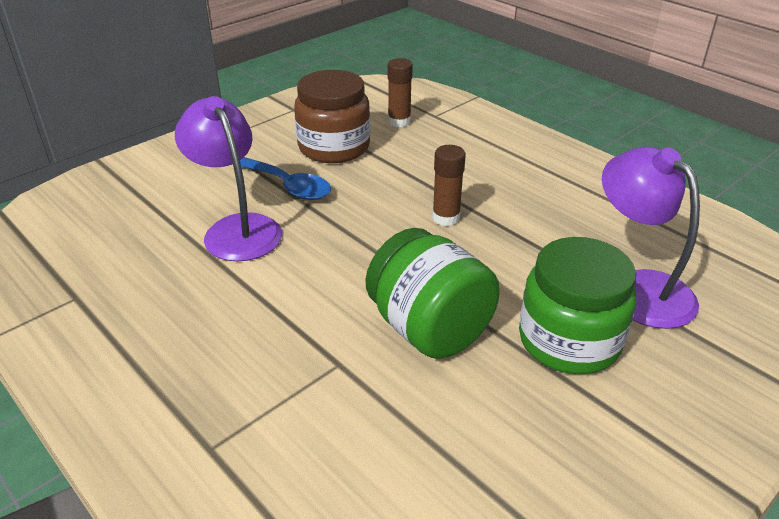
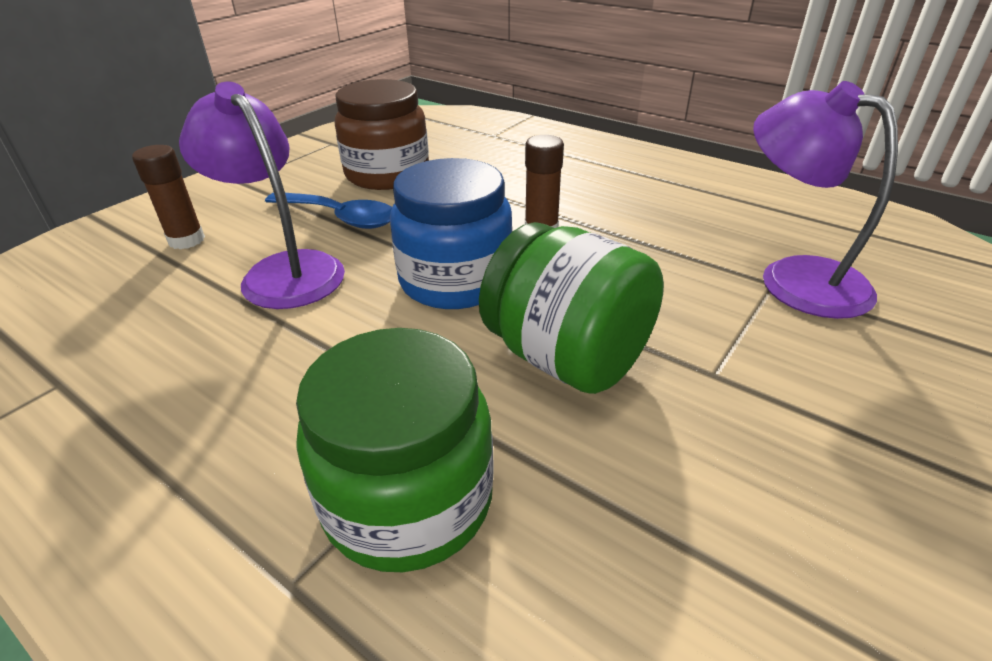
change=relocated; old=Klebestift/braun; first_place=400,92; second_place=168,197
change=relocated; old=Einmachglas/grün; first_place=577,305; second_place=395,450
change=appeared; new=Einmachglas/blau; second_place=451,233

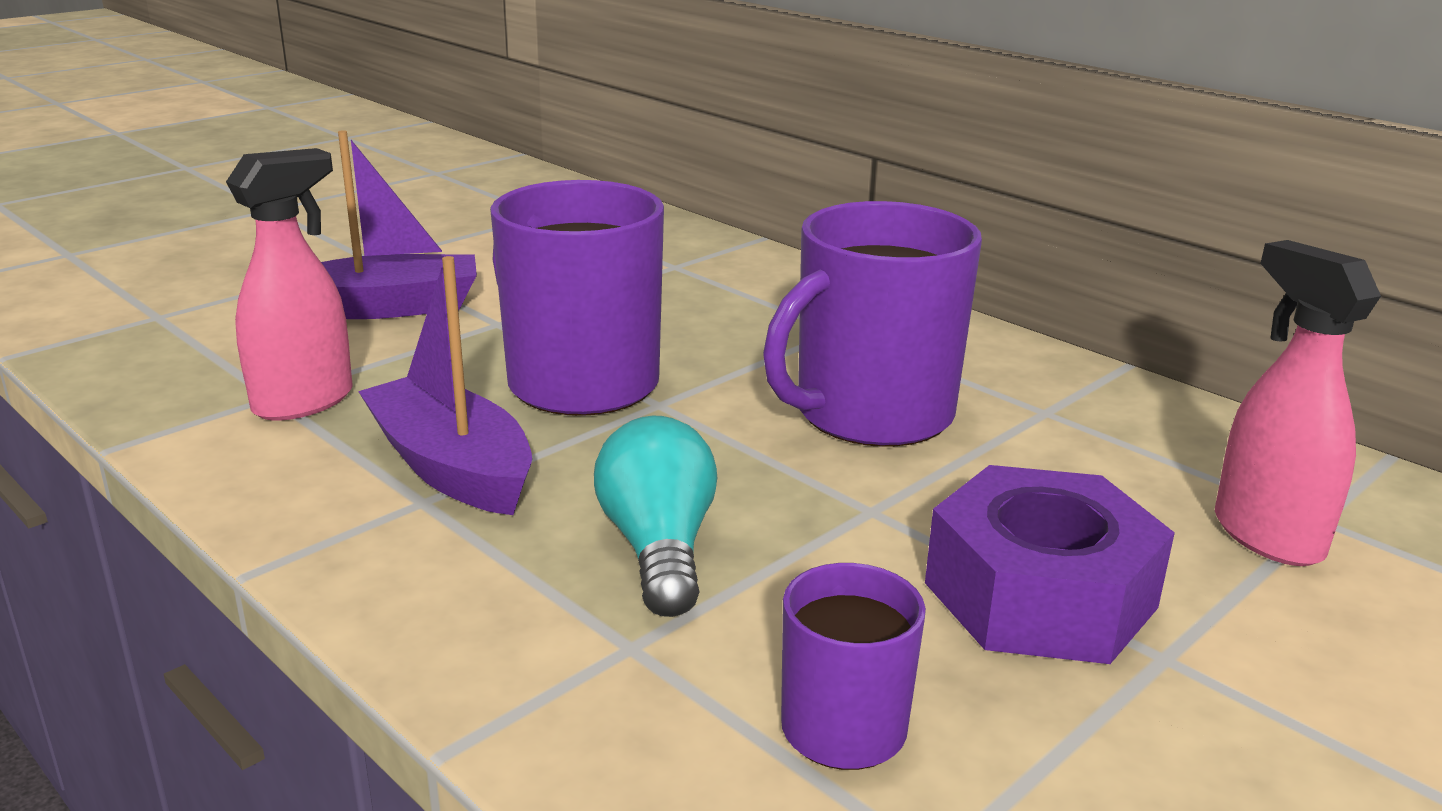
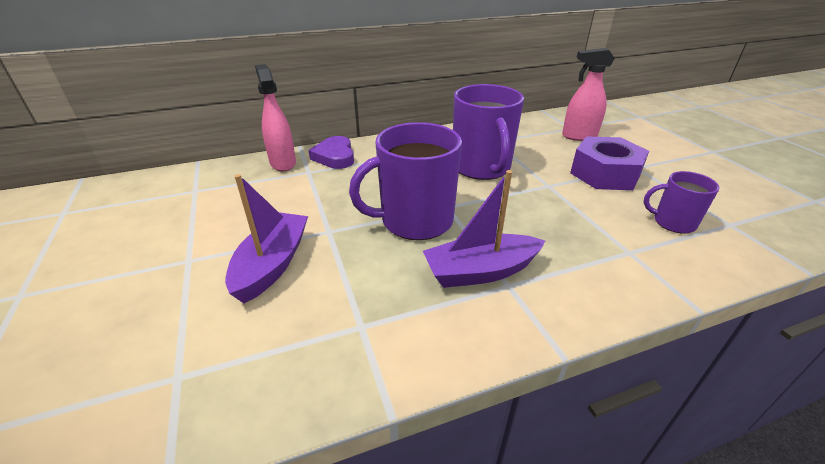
change=relocated; old=Sprühflasche/rosa; first_place=289,284; second_place=275,118
change=missing; old=Glühbirne/türkis; first_place=655,516
change=appeared; new=Herz/lila; second_place=331,152

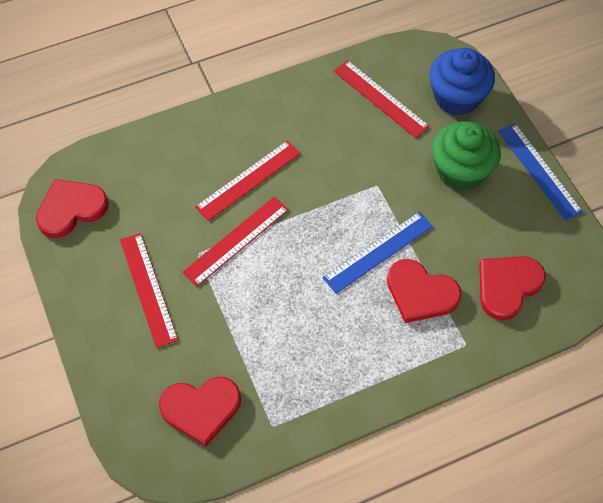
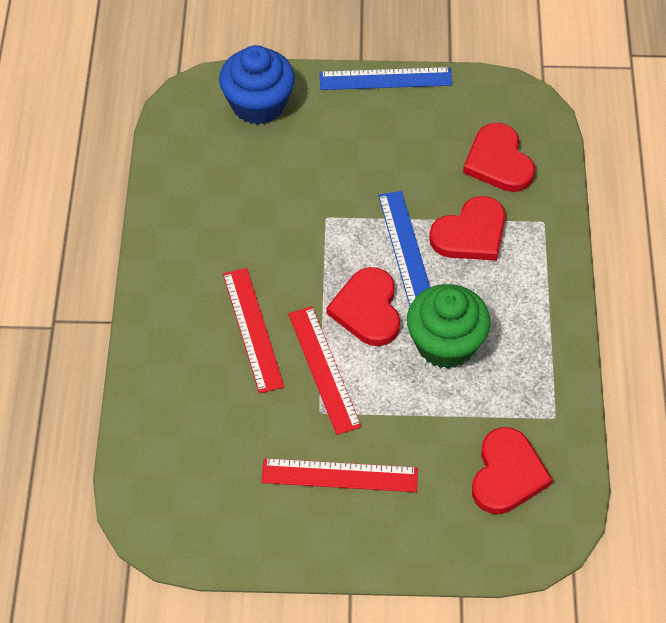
change=relocated; old=Herz/rot; first_place=72,208; second_place=363,306
change=missing; old=Lineal/rot; first_place=382,99
change=relocated; old=Muffin/grün; first_place=466,156; second_place=449,326

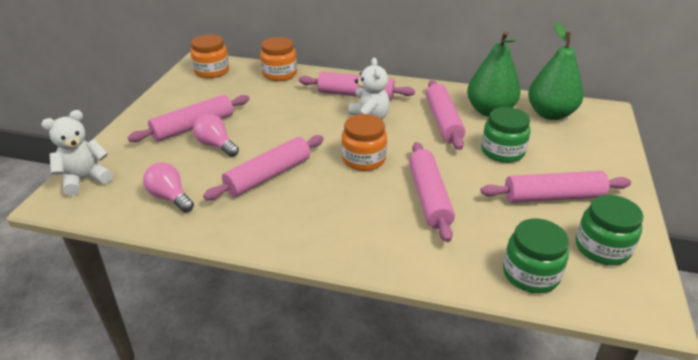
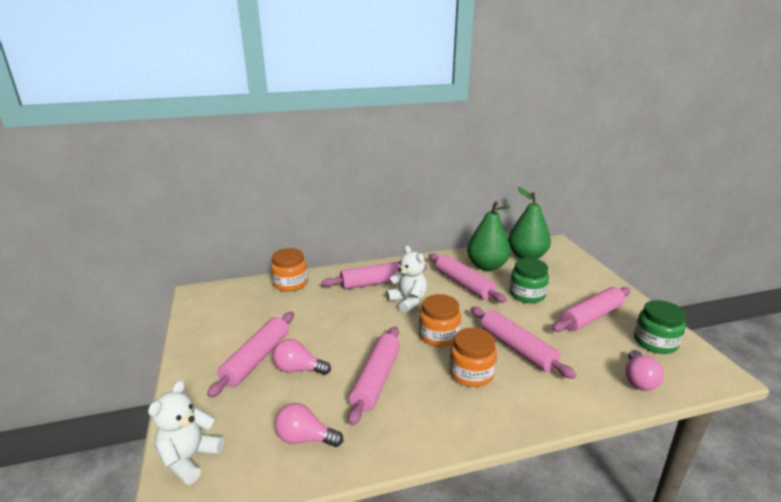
change=relocated; old=Einmachglas/orange; first_place=210,56; second_place=473,357
change=exchanged; old=Einmachglas/grün; new=Glühbirne/rosa; first_place=536,256; second_place=644,370

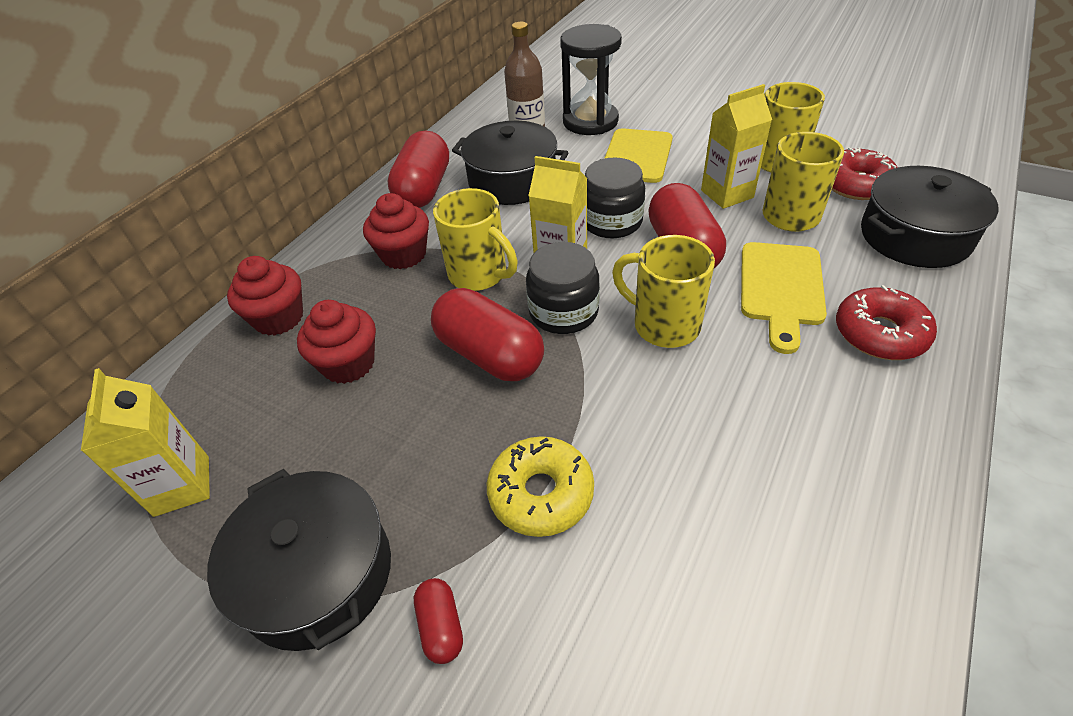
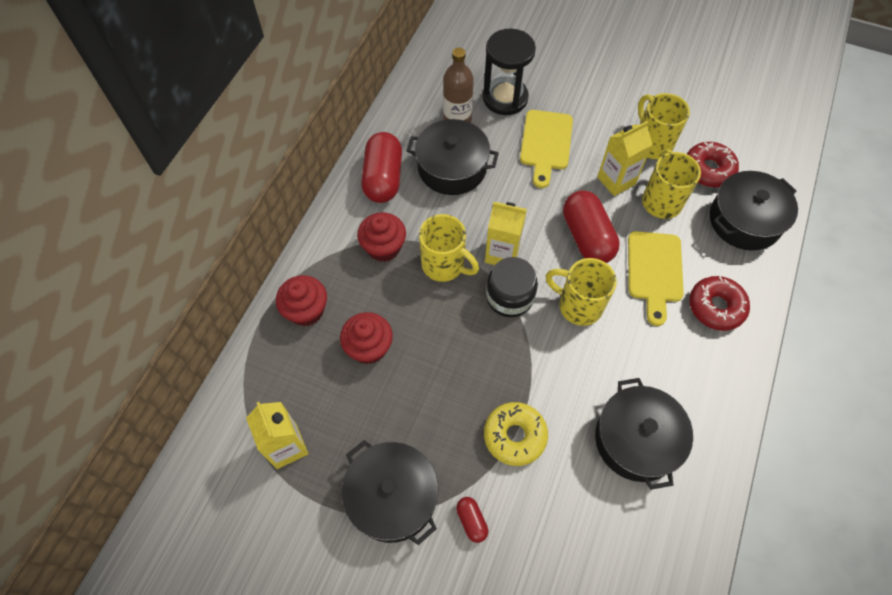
change=missing; old=Kapsel/rot; first_place=487,334
change=missing; old=Einmachglas/schwarz; first_place=615,197
change=appeared; new=Kochtopf/schwarz; second_place=644,434

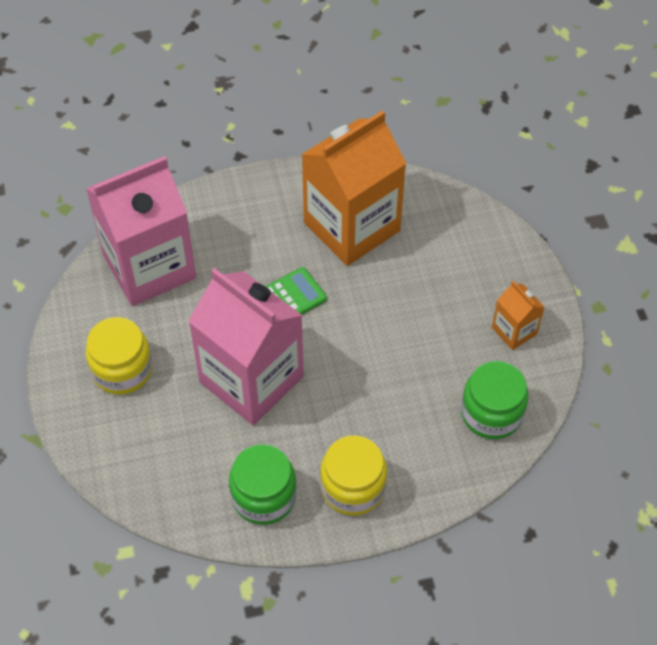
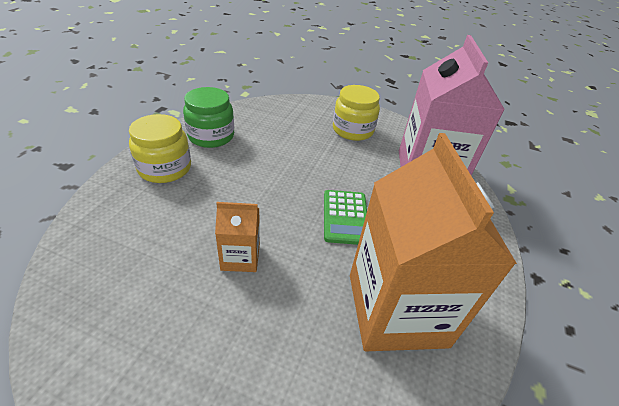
change=missing; old=Getränkekarton/rosa; first_place=246,346
change=missing; old=Einmachglas/grün; first_place=494,400
change=relocated; old=Getränkekarton/orange; first_place=518,315; second_place=237,237

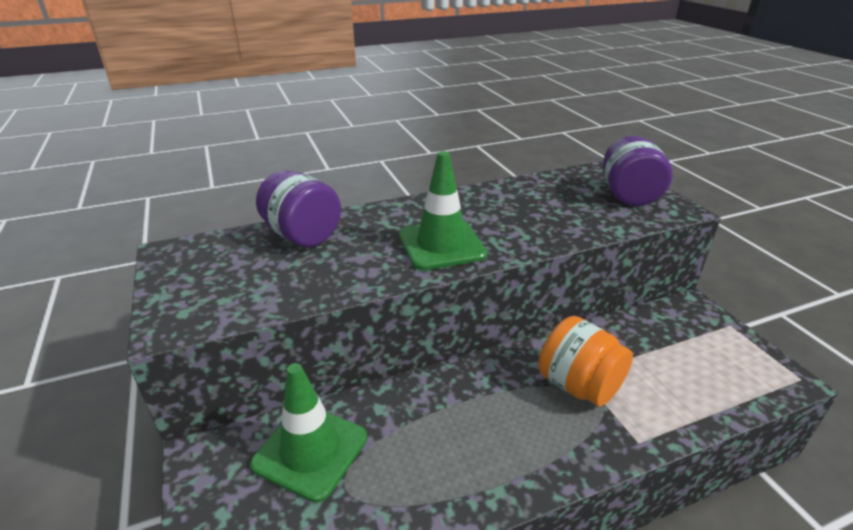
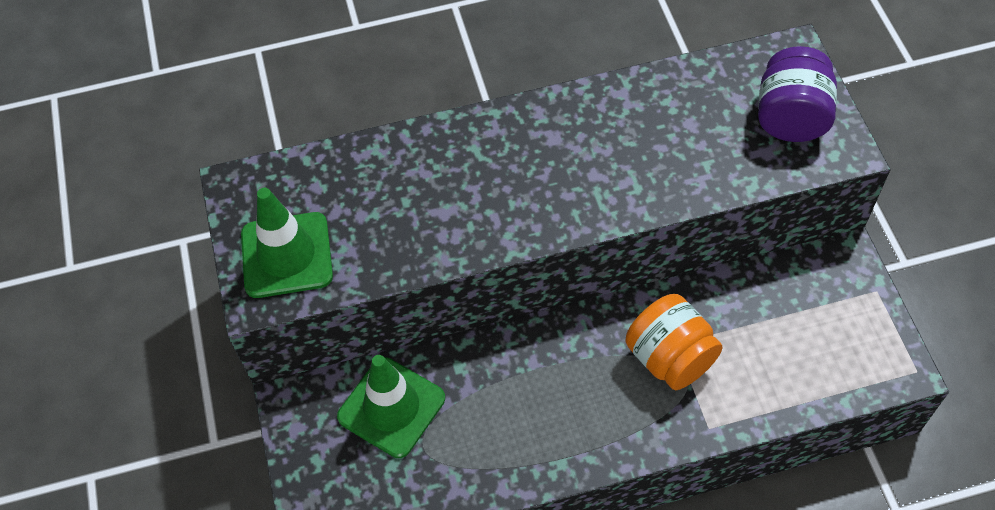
change=missing; old=Einmachglas/lila; first_place=298,208
change=relocated; old=Leitkegel/grün; first_place=443,210; second_place=287,243

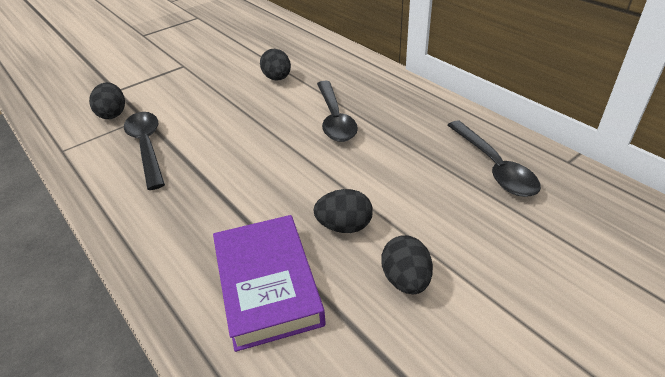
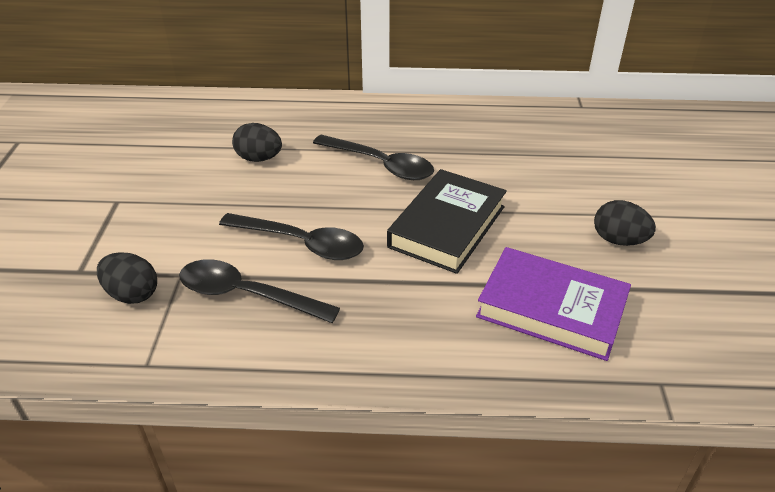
change=missing; old=Ei/schwarz; first_place=343,211
change=relocated; old=Löffel/schwarz; first_place=494,159; second_place=291,236
change=appeared; new=Buch/schwarz; second_place=447,221

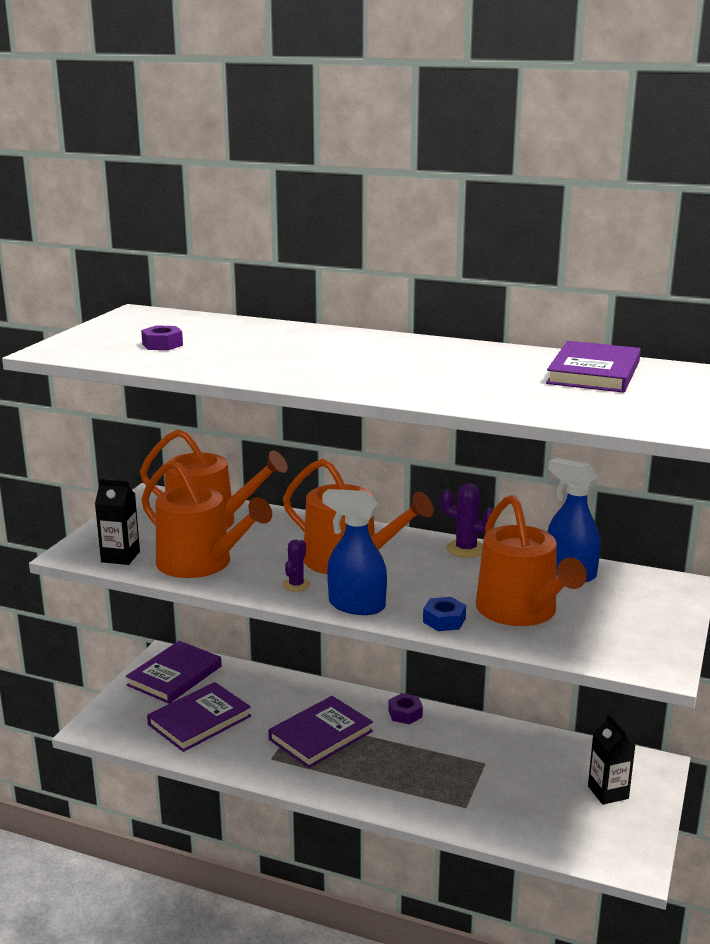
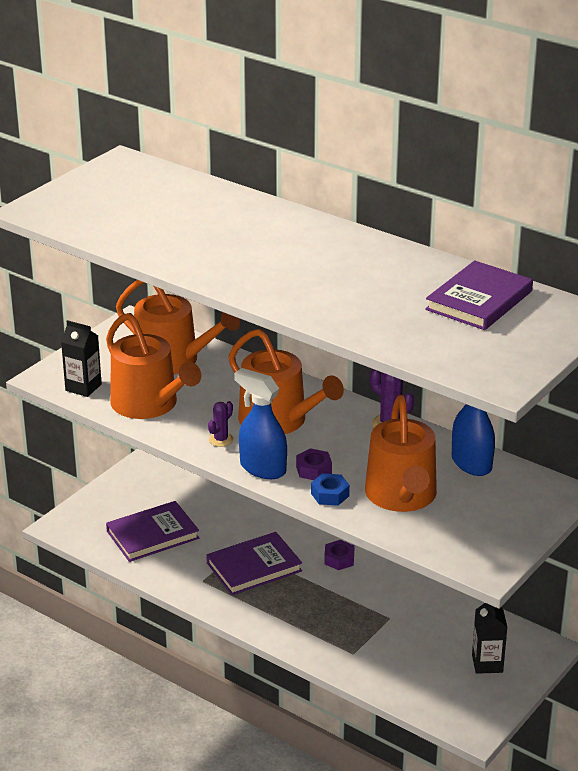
change=missing; old=Buch/lila; first_place=174,672
change=relocated; old=Sechskantmutter/lila; first_place=162,337; second_place=314,464

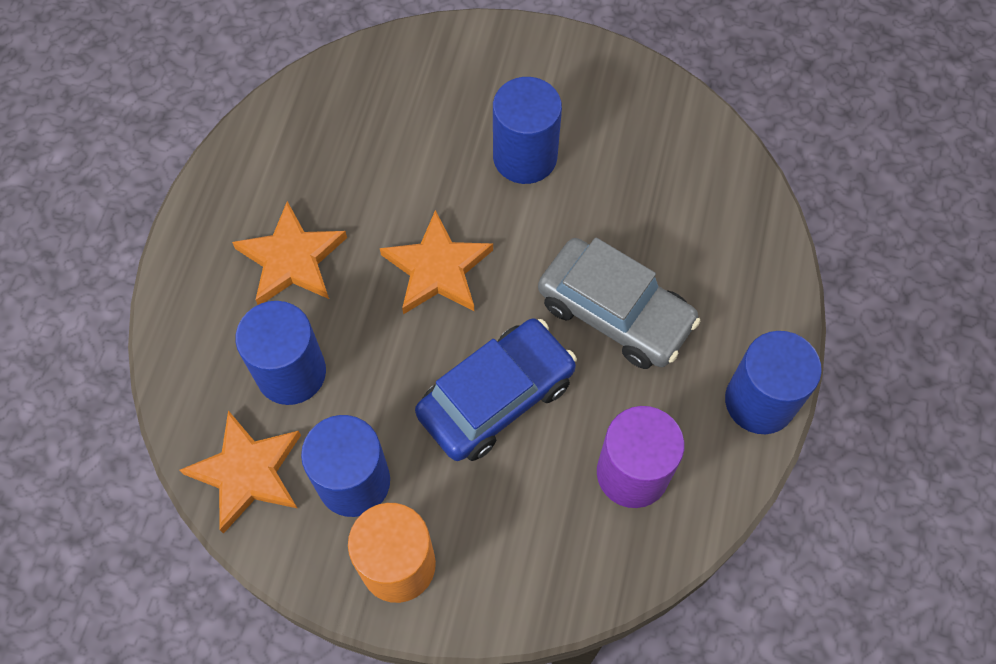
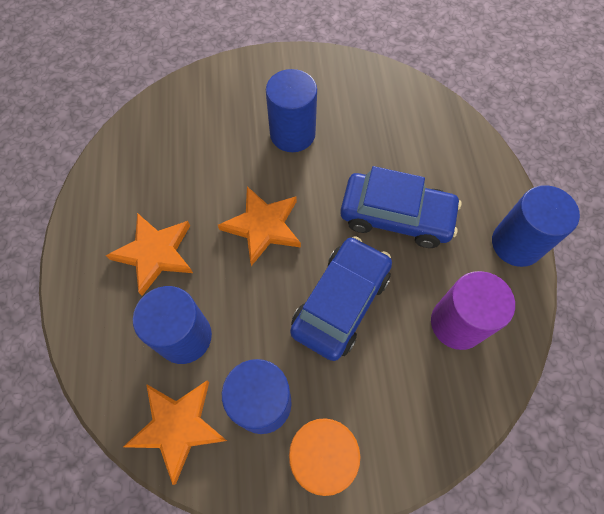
change=colour; old=Auto/grau; new=Auto/blau; first_place=619,303; second_place=401,207

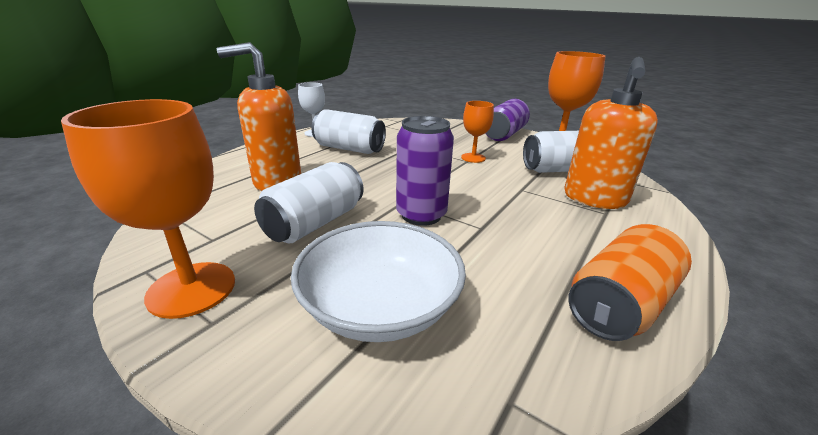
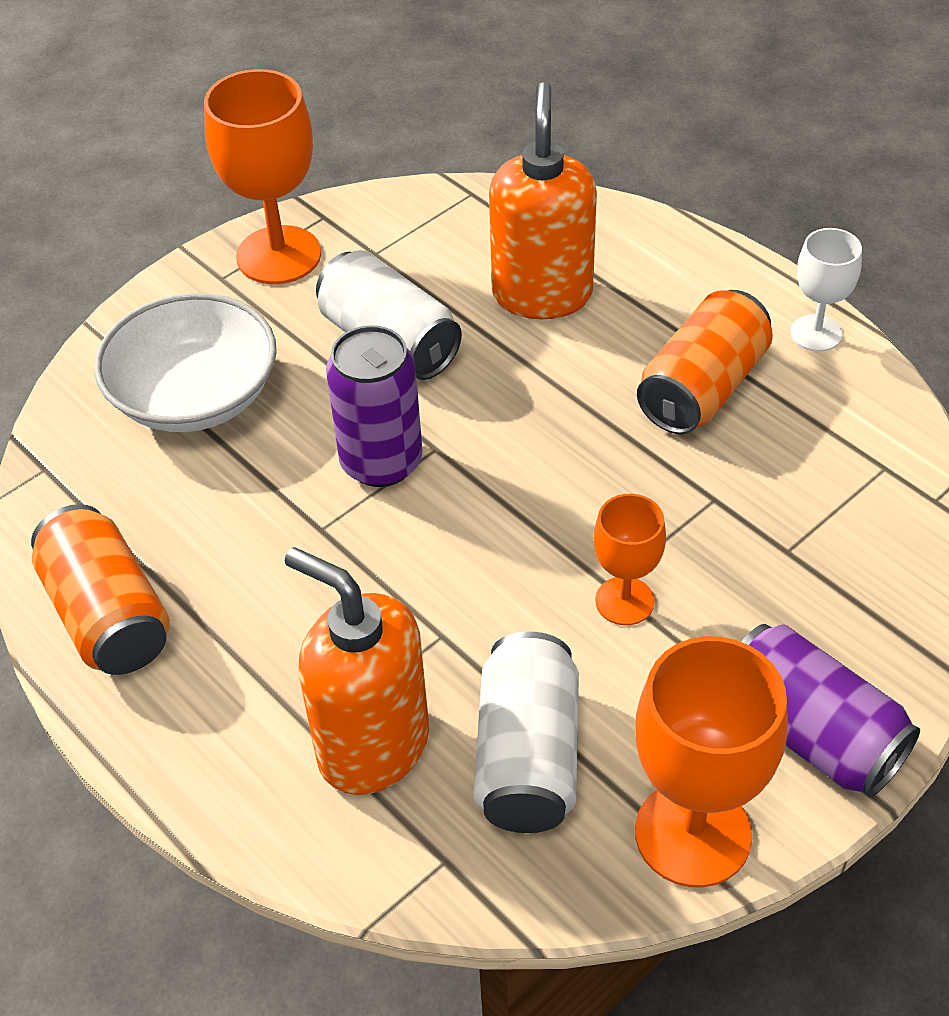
change=colour; old=Dose/weiß; new=Dose/orange; first_place=349,131; second_place=705,362

